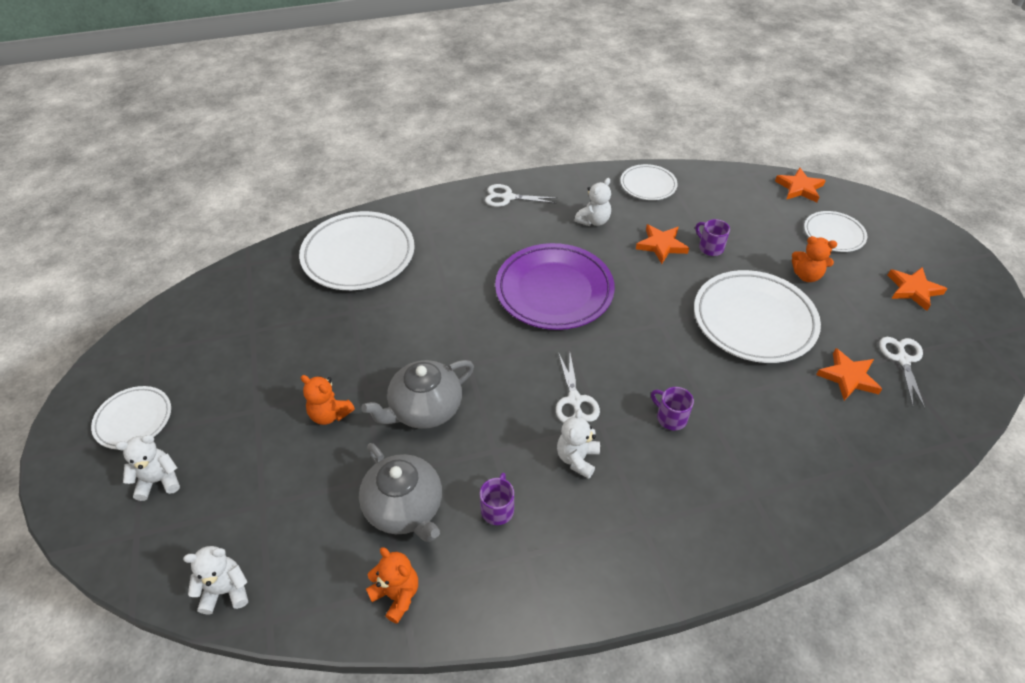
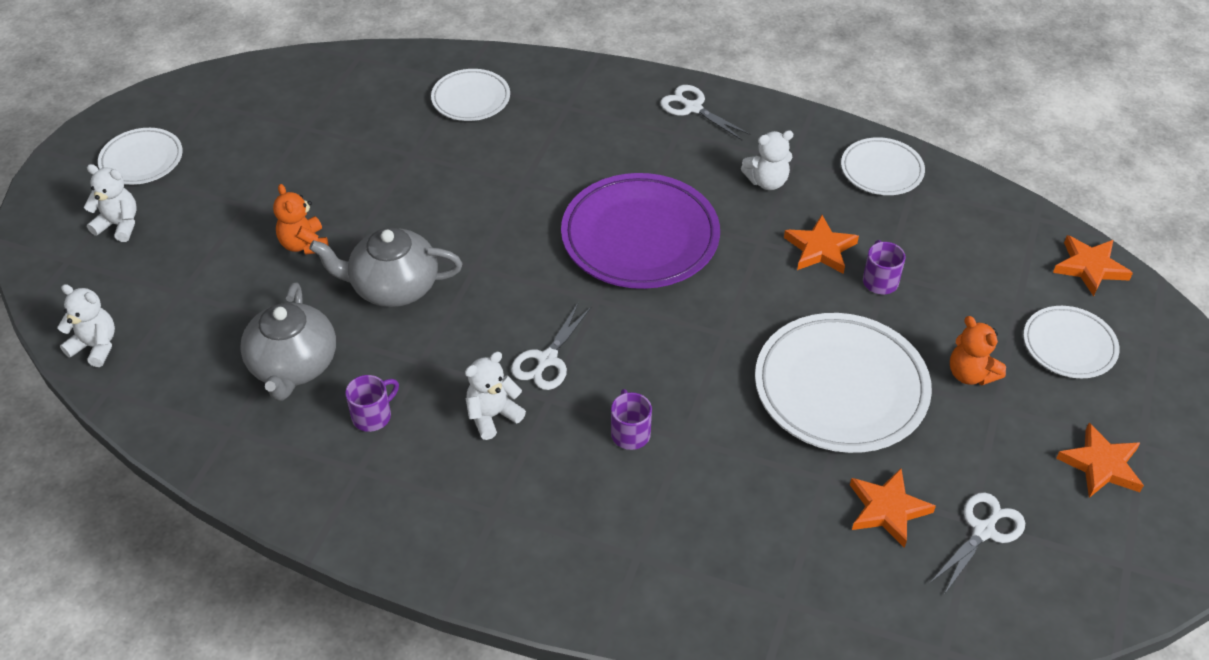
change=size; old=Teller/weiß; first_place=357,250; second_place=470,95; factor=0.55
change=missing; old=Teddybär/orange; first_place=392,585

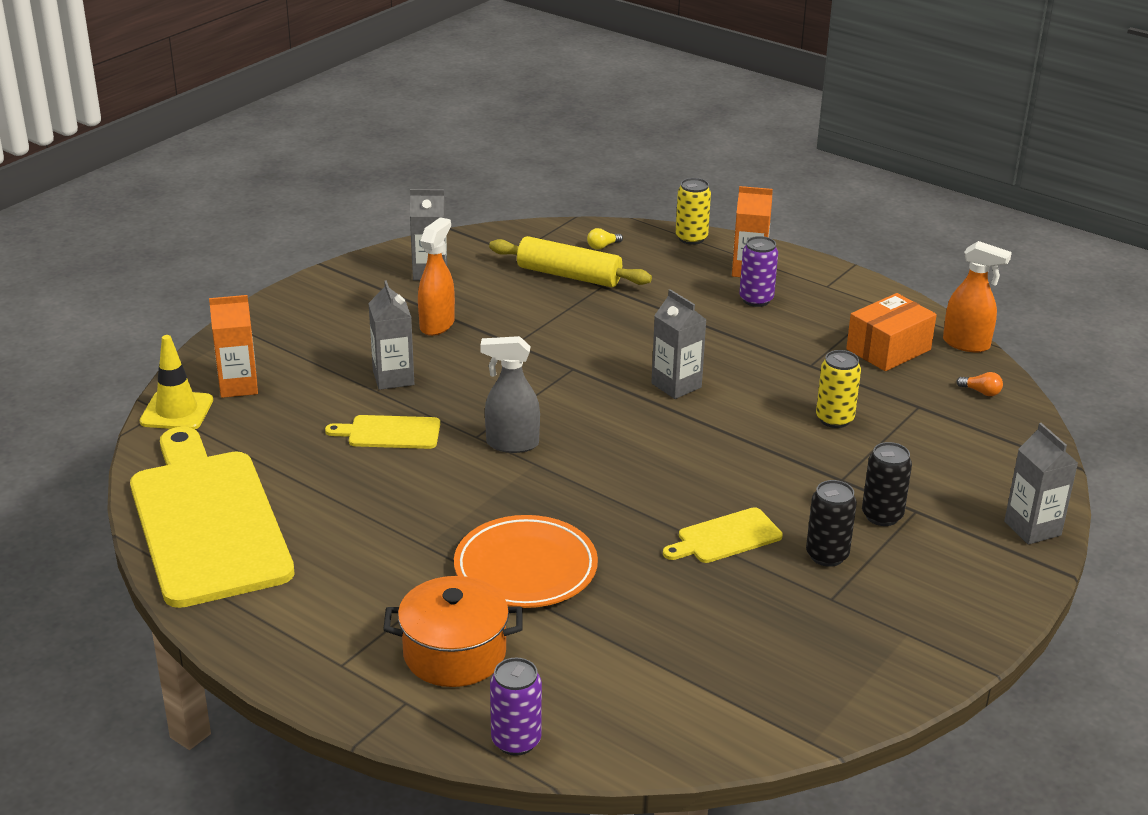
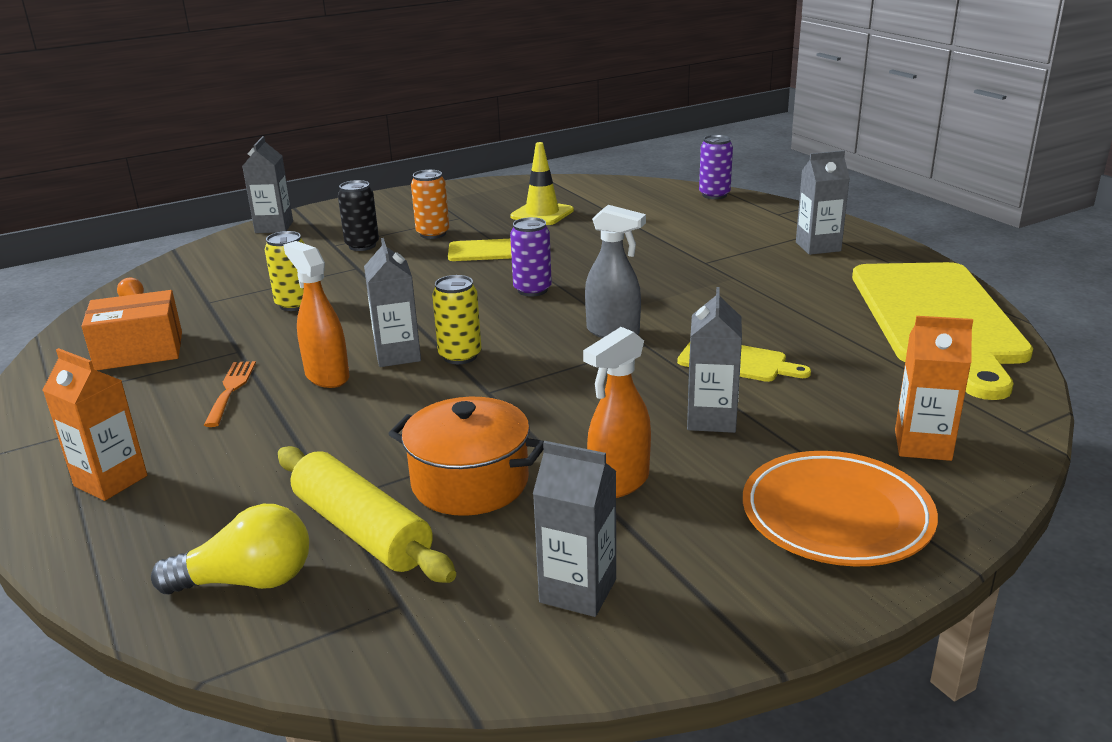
change=relocated; old=Leitkegel/gelb; first_place=176,382; second_place=542,183
change=relocated; old=Kochtopf/orange; first_place=453,631; second_place=466,456
change=relocated; old=Teller/orange; first_place=526,561; second_place=840,508
change=size; old=Glühbirne/gelb; first_place=605,239; second_place=230,549; factor=2.09
change=relocated; old=Dose/gelb; first_place=693,211; second_place=456,319
change=relocated; old=Dose/lila; first_place=758,271; second_place=531,257
change=colour; old=Dose/schwarz; new=Dose/orange; first_place=831,523; second_place=430,204
change=relocated; old=Sprühflasche/orange; first_place=977,297; second_place=316,314
change=appeared; new=Gabel/orange; second_place=230,394
change=appeared; new=Getränkekarton/grau; second_place=823,202

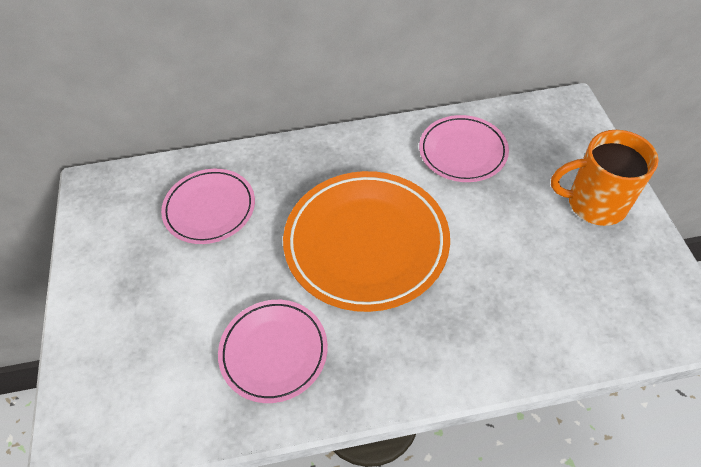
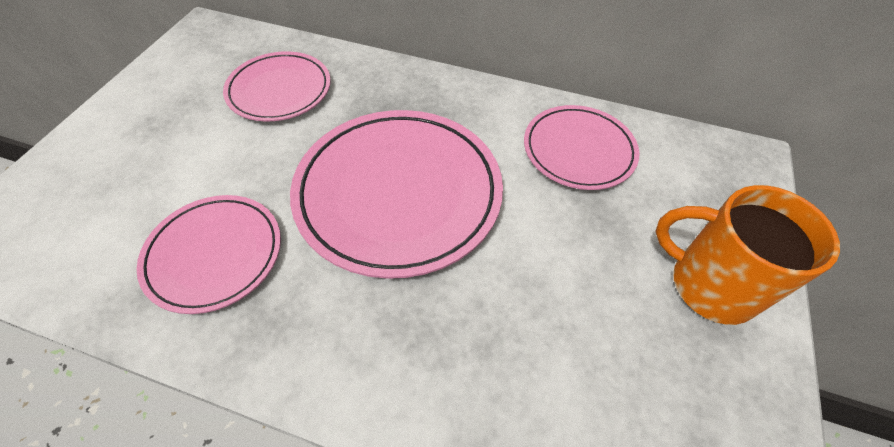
change=colour; old=Teller/orange; new=Teller/rosa; first_place=366,241; second_place=396,194

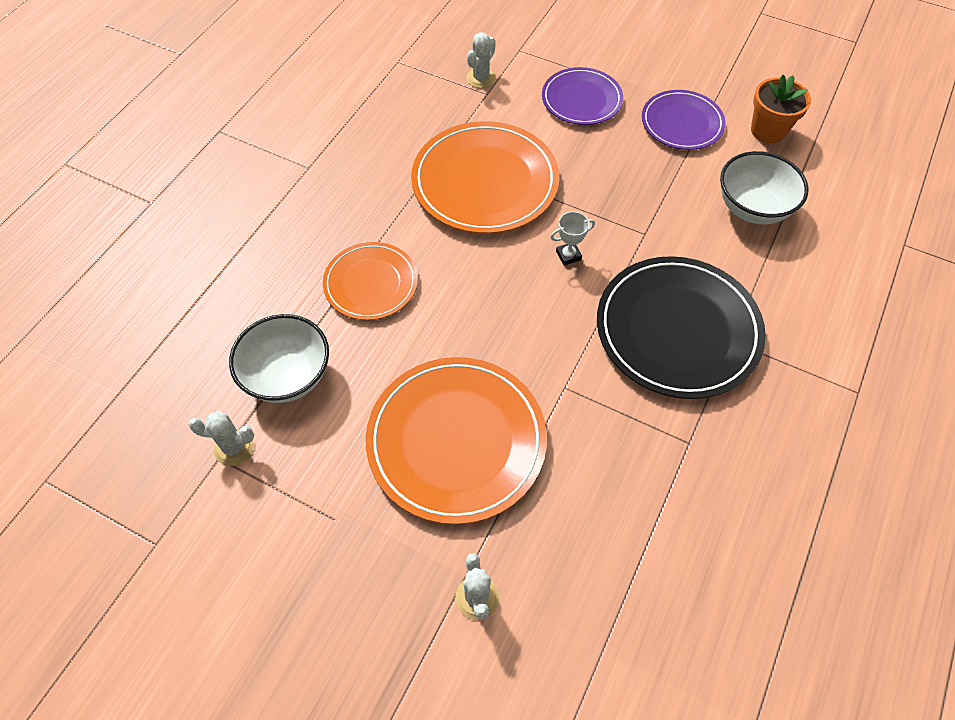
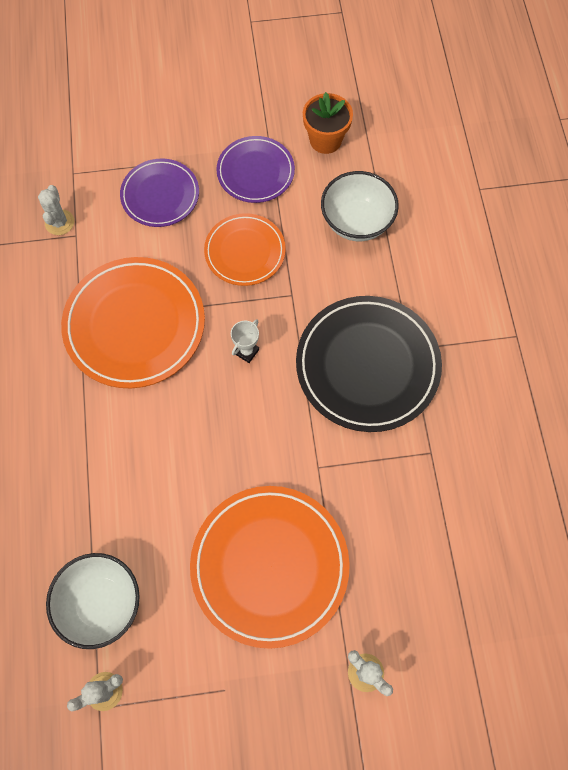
change=relocated; old=Teller/orange; first_place=370,281; second_place=245,249

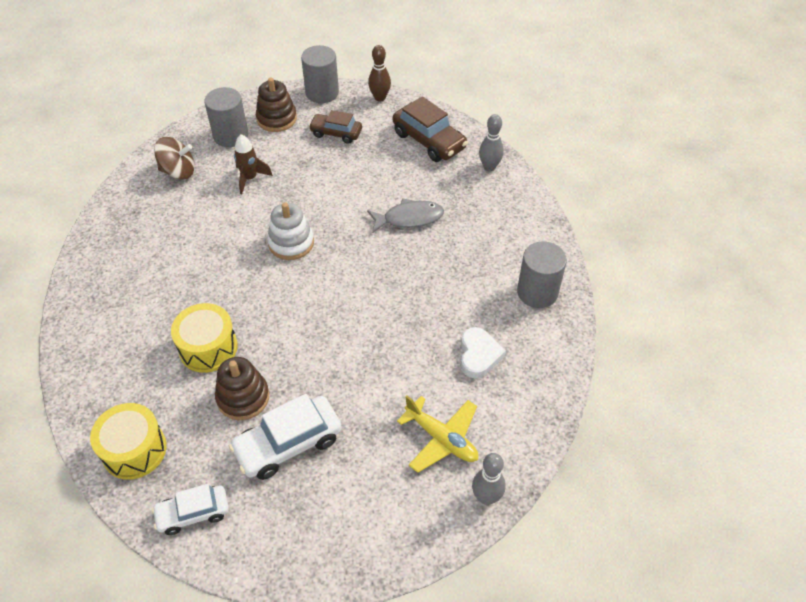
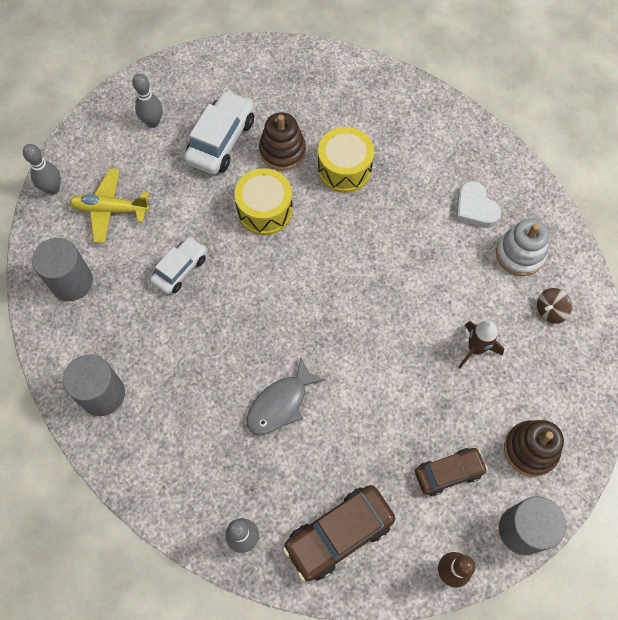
change=relocated; old=Trommel/gelb; first_place=128,441; second_place=263,201
change=relocated; old=Auto/weiß; first_place=190,509; second_place=178,265
change=size; old=Kreisel/braun; first_place=174,158; second_place=554,306; factor=0.64
change=relocated; old=Vollzylinder/grau; first_place=226,117; second_place=62,269
change=relocated; old=Stapelspielzeug/weiß; first_place=290,231; second_place=522,247
change=spun; old=Auto/braun; first_place=430,129; second_place=339,533; degrees=-45
change=relocated; old=Herz/weiß; first_place=483,352; second_place=478,204
change=appeared; new=Bowlingkegel/grau; second_place=147,100

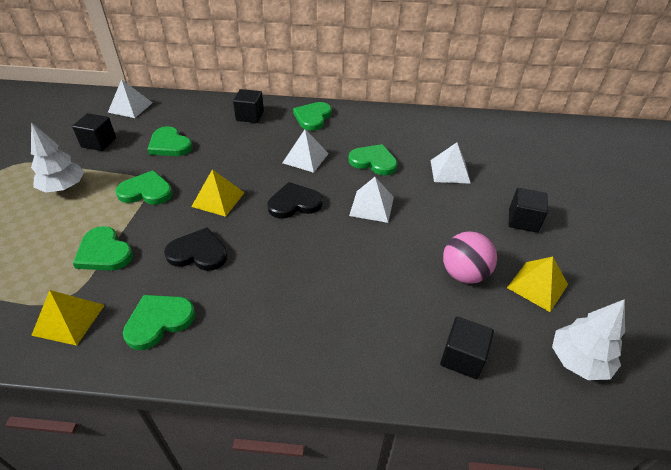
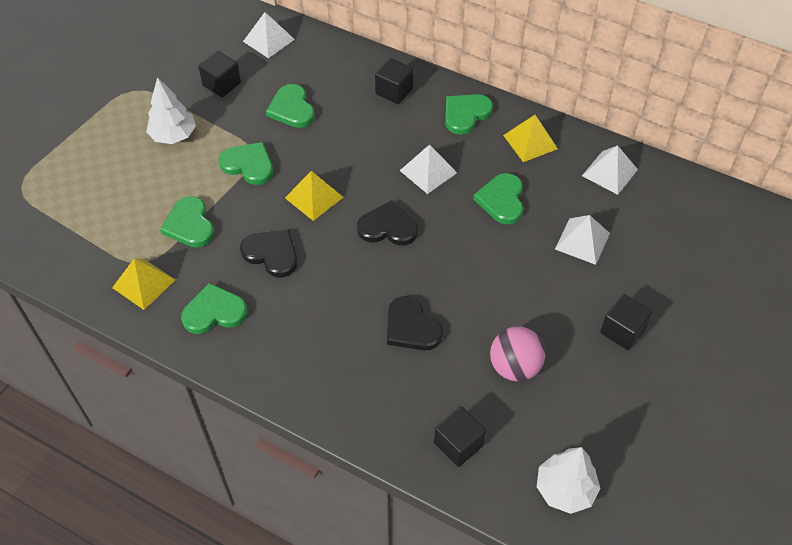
change=spun; old=Herz/grün; first_place=373,160; second_place=498,199; degrees=-135
change=relocated; old=Pyramide/weiß; first_place=371,200; second_place=610,170
change=relocated; old=Pyramide/gelb; first_place=537,284; second_place=530,138
change=appeared; new=Herz/schwarz; second_place=415,323

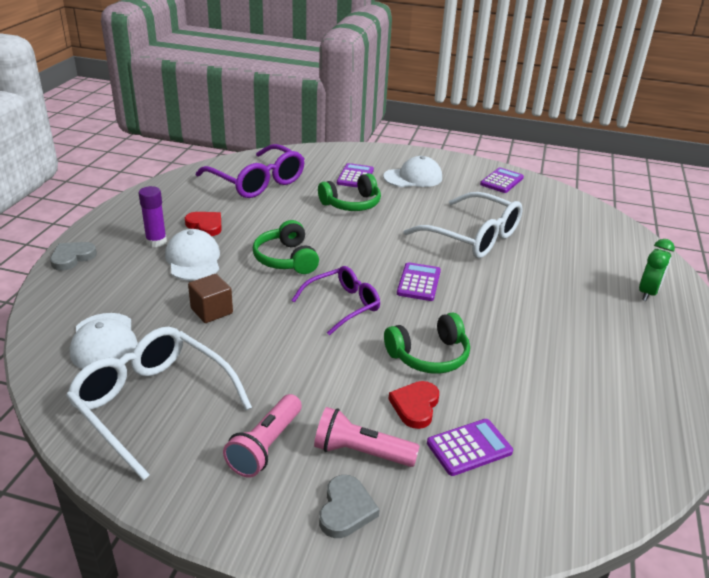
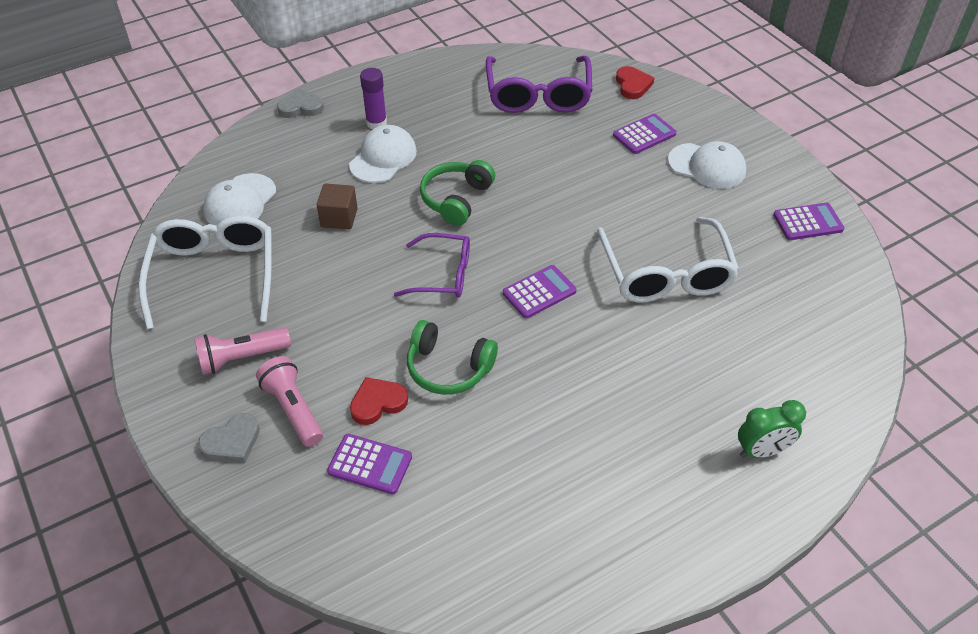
change=relocated; old=Herz/rot; first_place=203,224; second_place=635,82
change=missing; old=Kopfhörer/grün; first_place=349,192

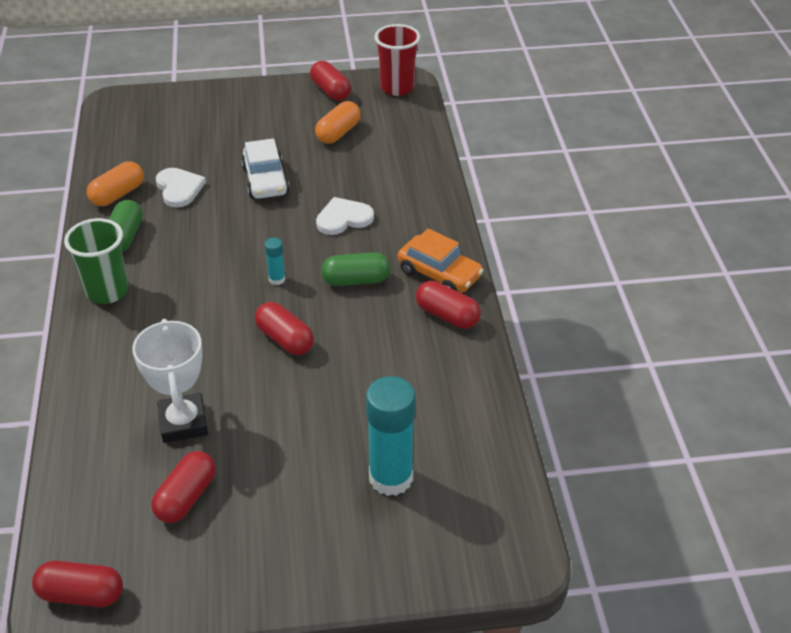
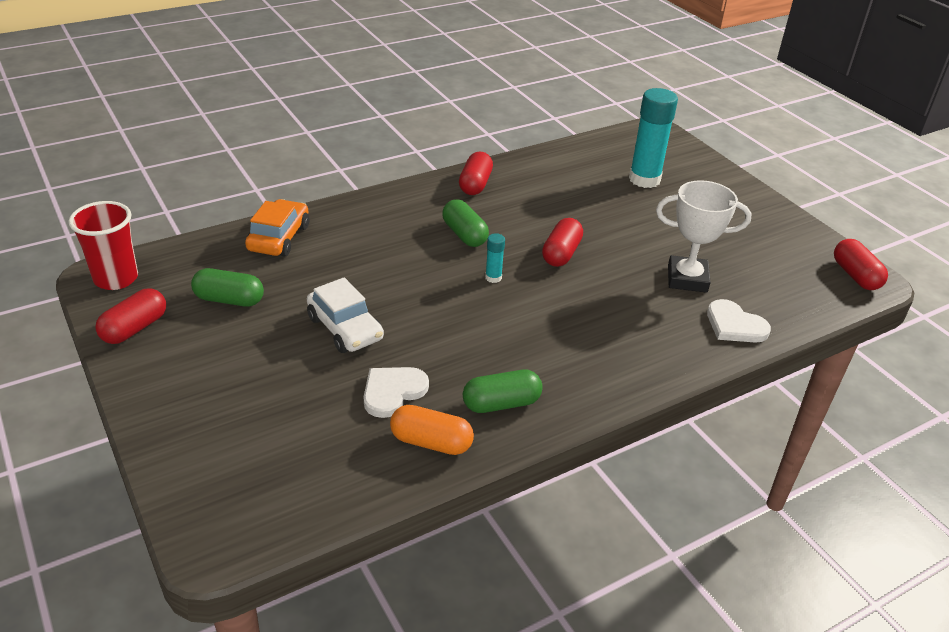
change=missing; old=Becher/grün; first_place=96,261
change=spun; old=Pokal/weiß; first_place=170,381; second_place=703,236; degrees=45
change=missing; old=Kapsel/rot; first_place=183,487
change=spun; old=Auto/weiß; first_place=265,169; second_place=345,315; degrees=90
change=colour; old=Kapsel/orange; new=Kapsel/grün; first_place=338,122; second_place=227,287
change=relocated; old=Herz/weiß; first_place=345,216; second_place=739,321
change=relocated; old=Auto/orange; first_place=441,260; second_place=277,227

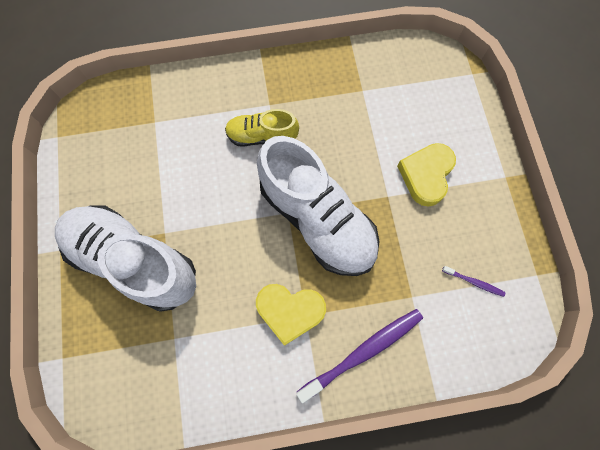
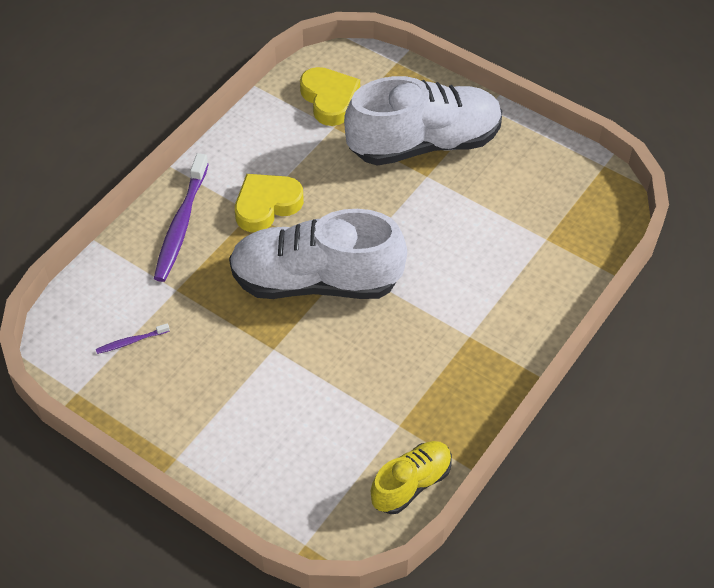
change=relocated; old=Schuh/gelb; first_place=262,128; second_place=411,477
change=relocated; old=Herz/gelb; first_place=426,175; second_place=330,96

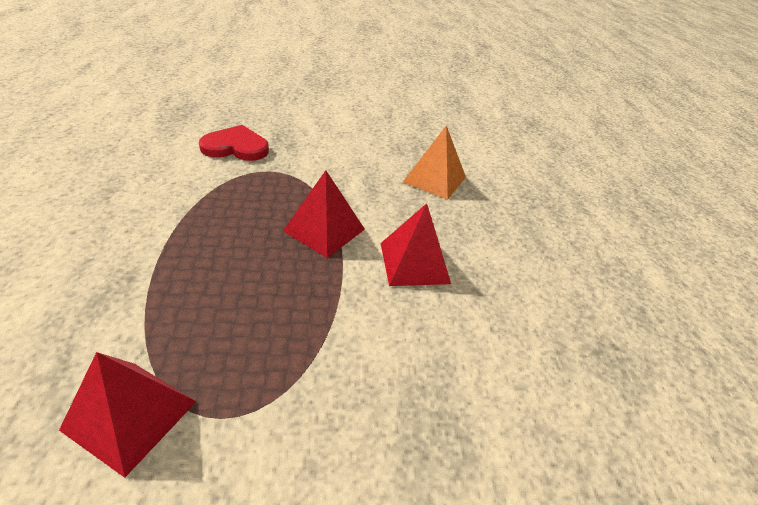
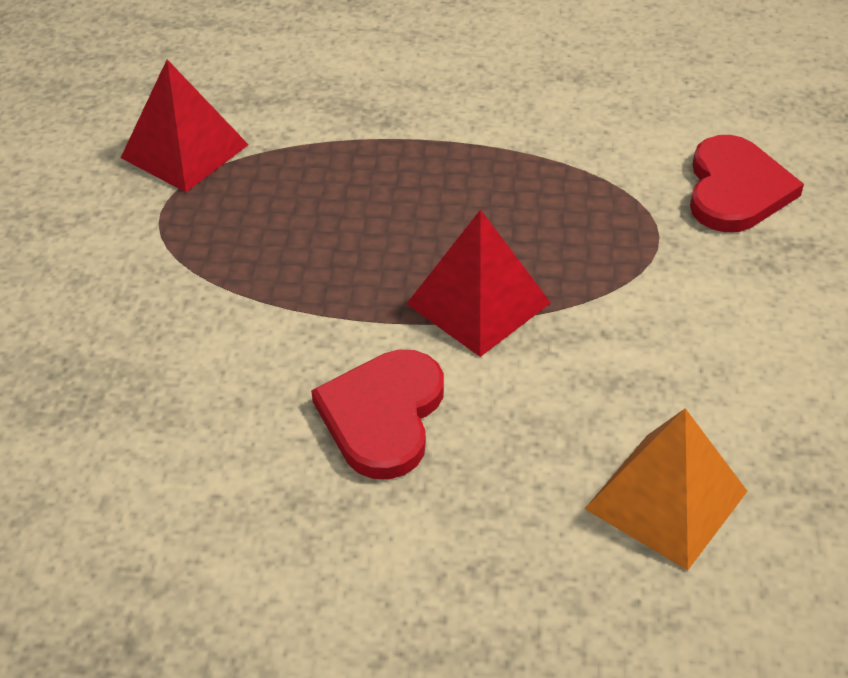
change=exchanged; old=Pyramide/rot; new=Herz/rot; first_place=416,244; second_place=377,415

